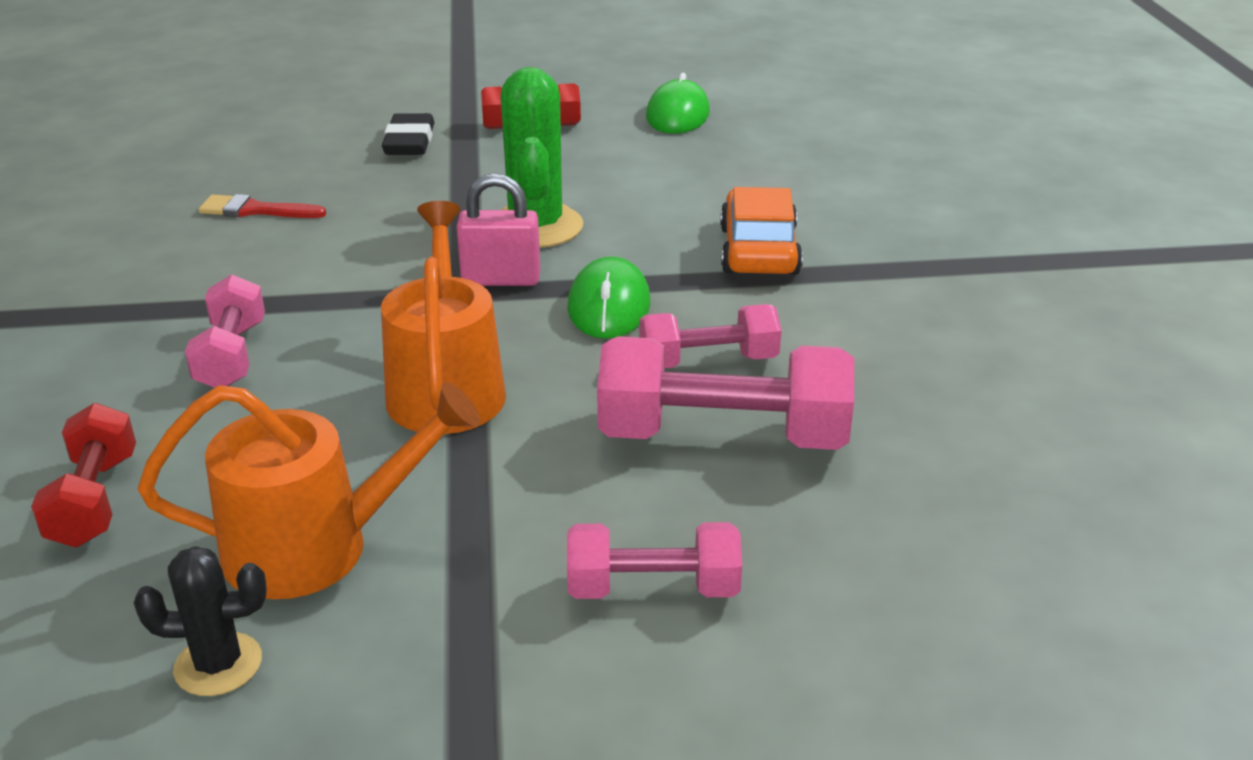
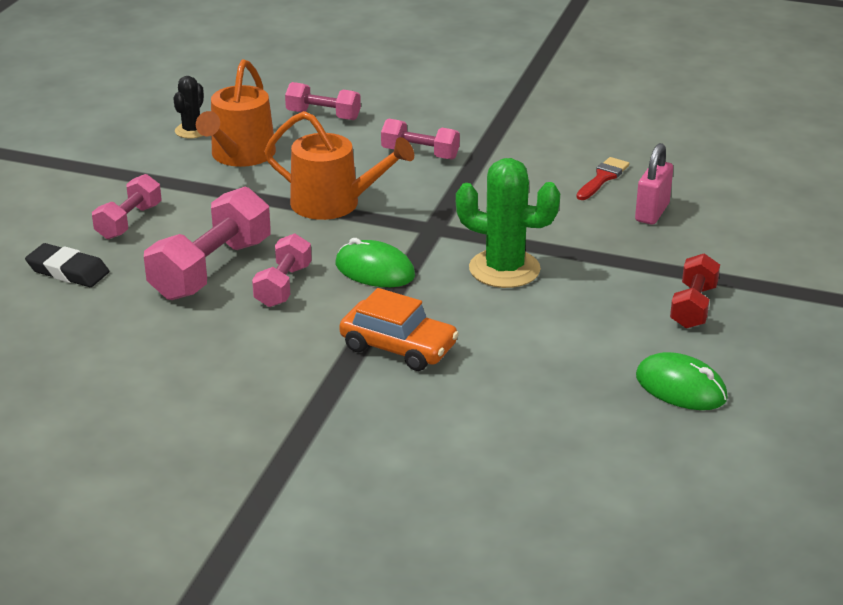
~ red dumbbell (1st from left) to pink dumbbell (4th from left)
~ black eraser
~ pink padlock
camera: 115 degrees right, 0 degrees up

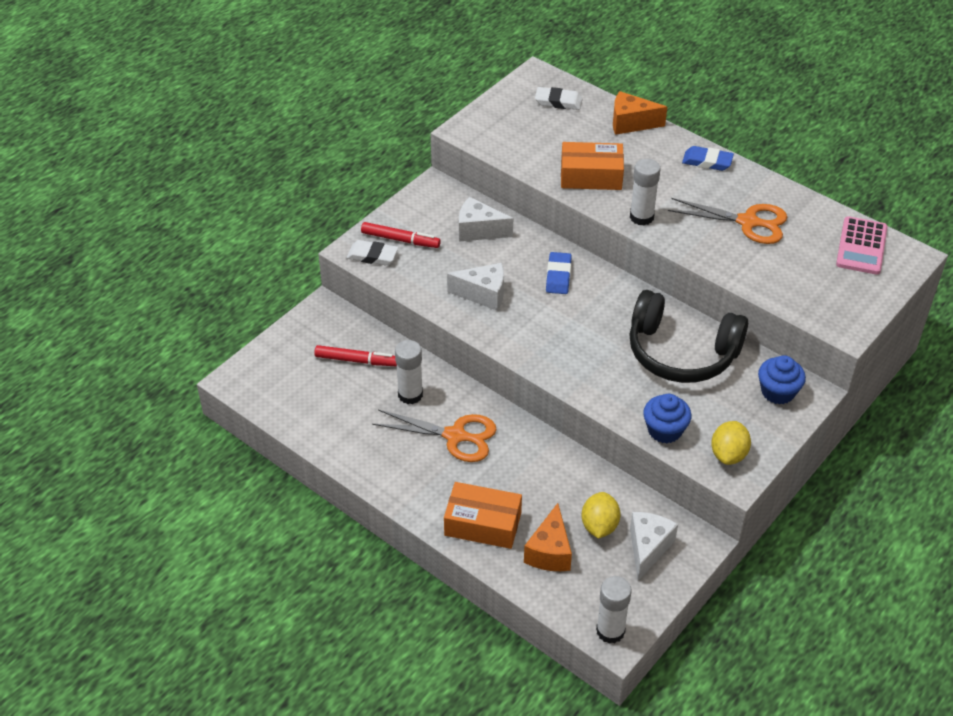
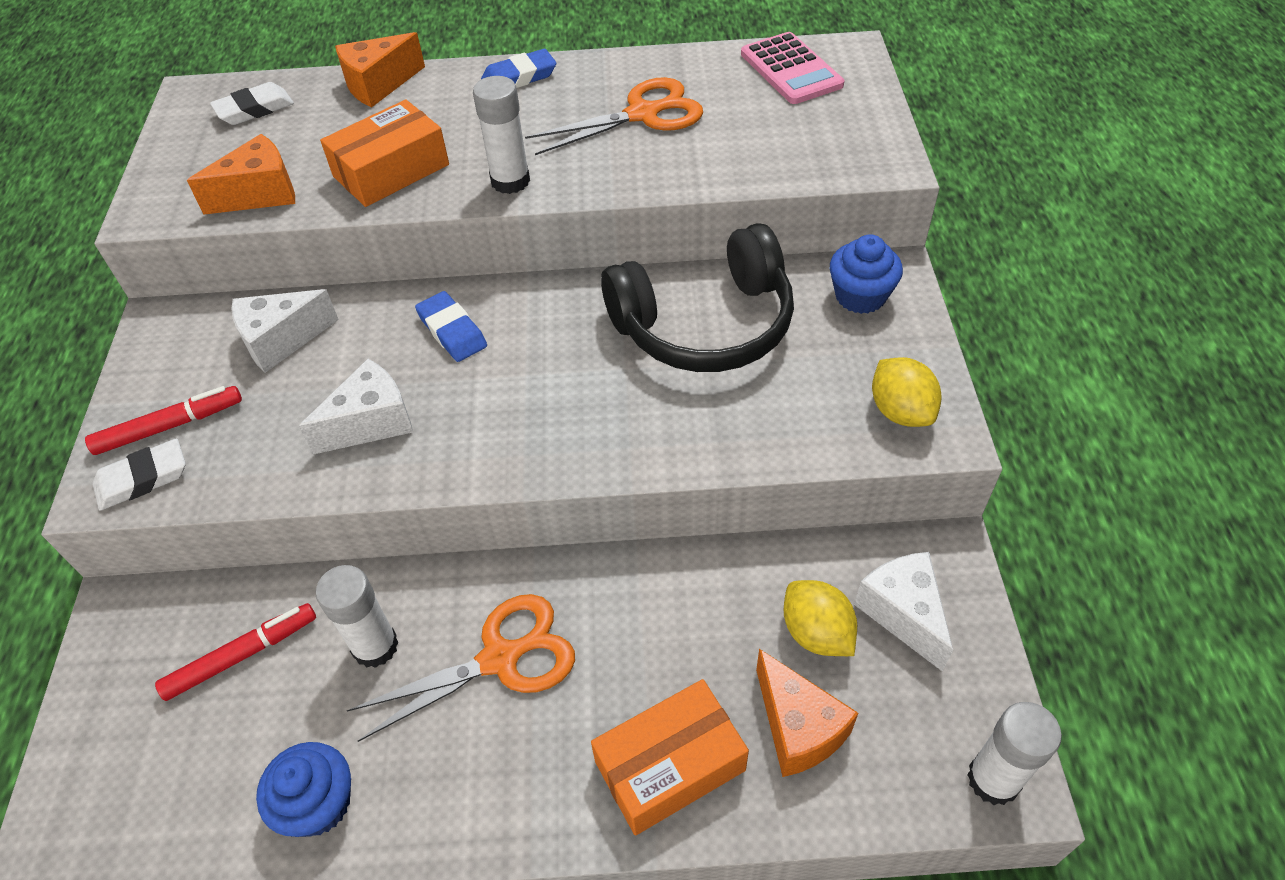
~ blue cupcake (1st from left)
+ orange cheese (1st from left)
camera: 40 degrees left, 5 degrees up

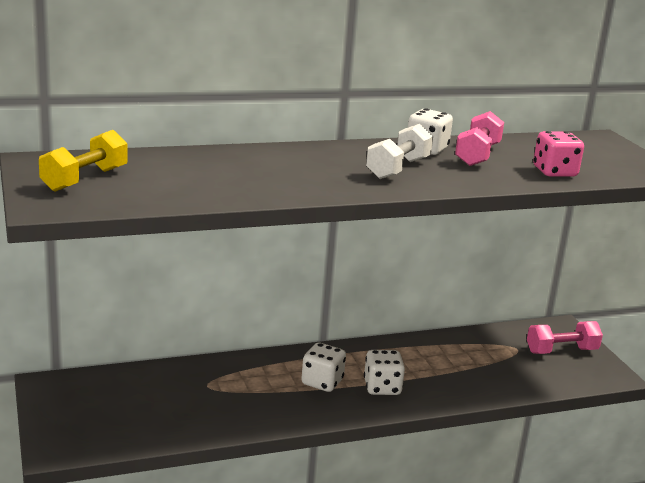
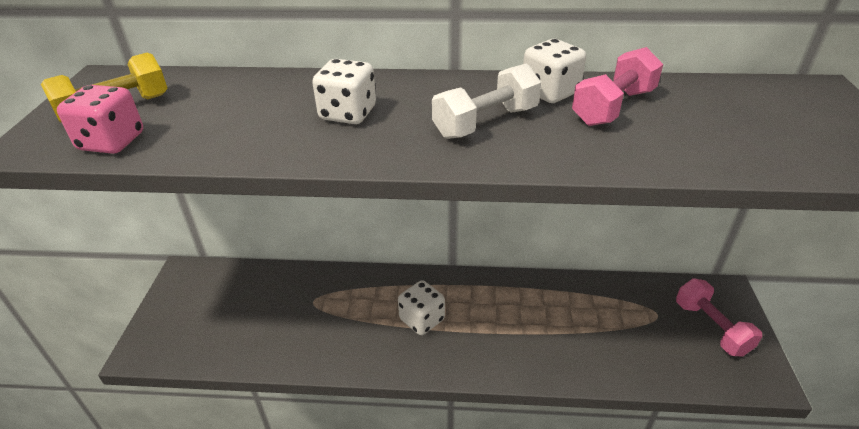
~ white dice (2nd from left in the first image) to white dice (1st from left)
~ pink dumbbell (2nd from left) 60 degrees clockwise
~ pink dice
camera: 25 degrees right, 15 degrees up

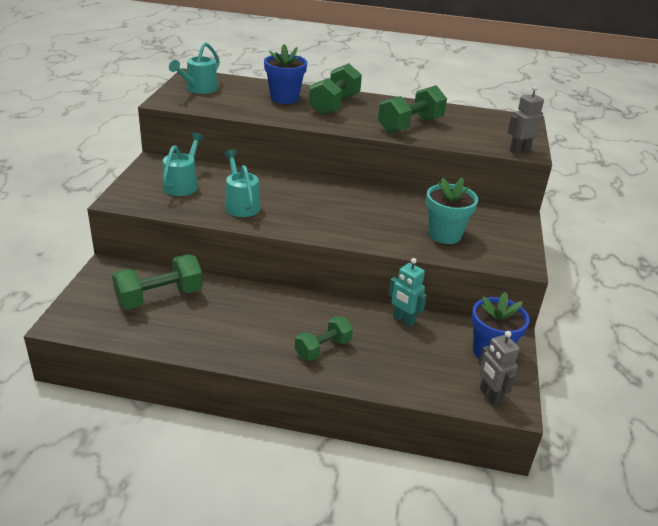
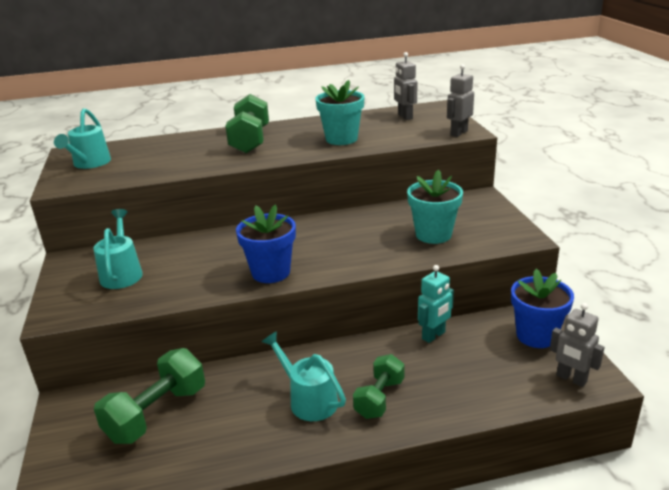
~ turquoise watering can (3rd from left)
~ blue flower pot (1st from left)
~ green dumbbell (4th from left) to turquoise flower pot (1st from left)
~ turquoise robot 60 degrees counterclockwise
+ grey robot (1st from left)
camera: 20 degrees left, 5 degrees down

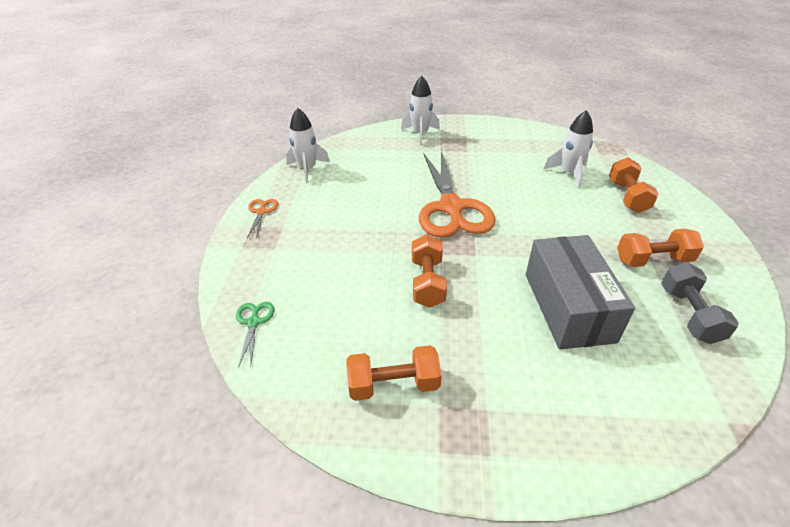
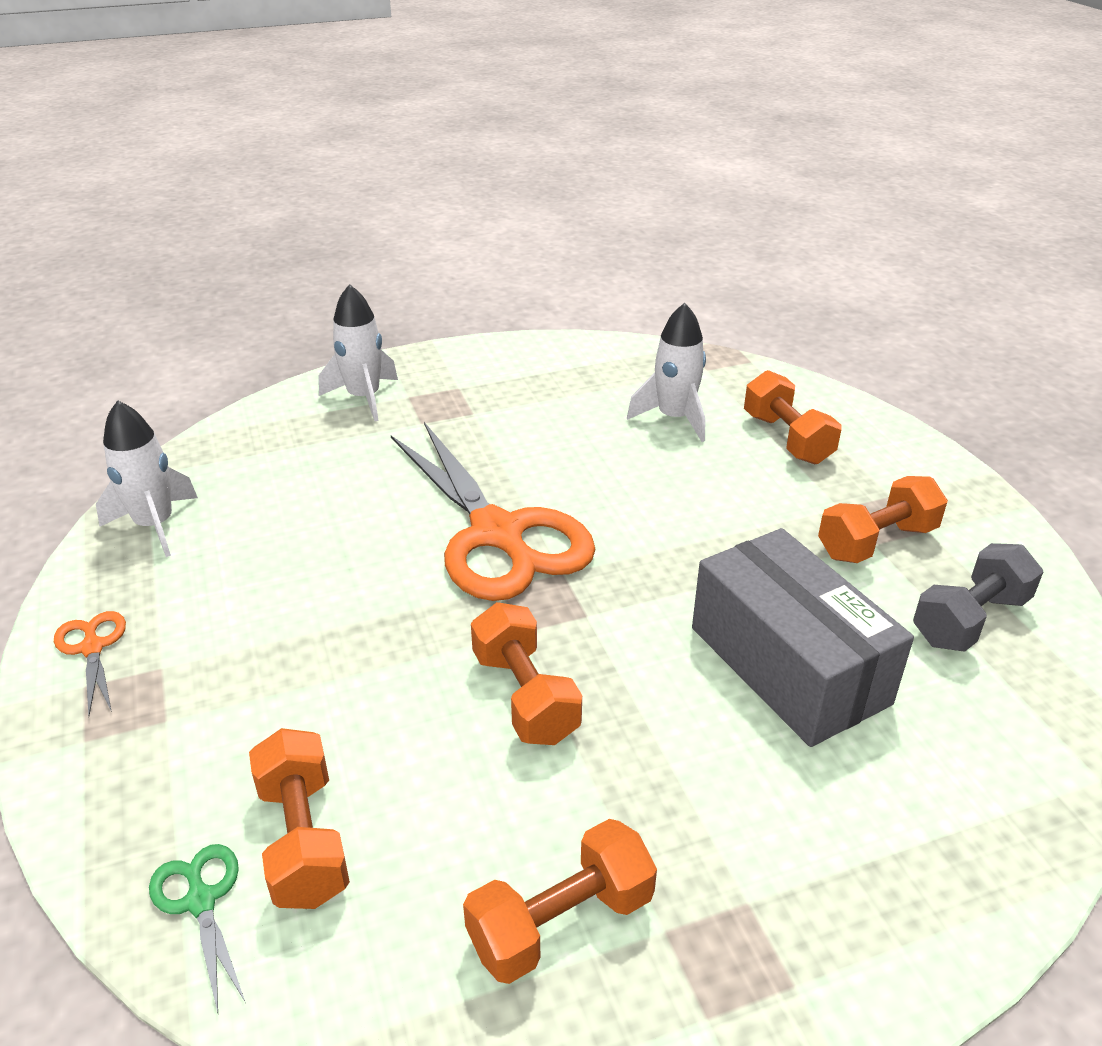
~ grey dumbbell 75 degrees clockwise
+ orange dumbbell (1st from left)
camera: 25 degrees left, 5 degrees down

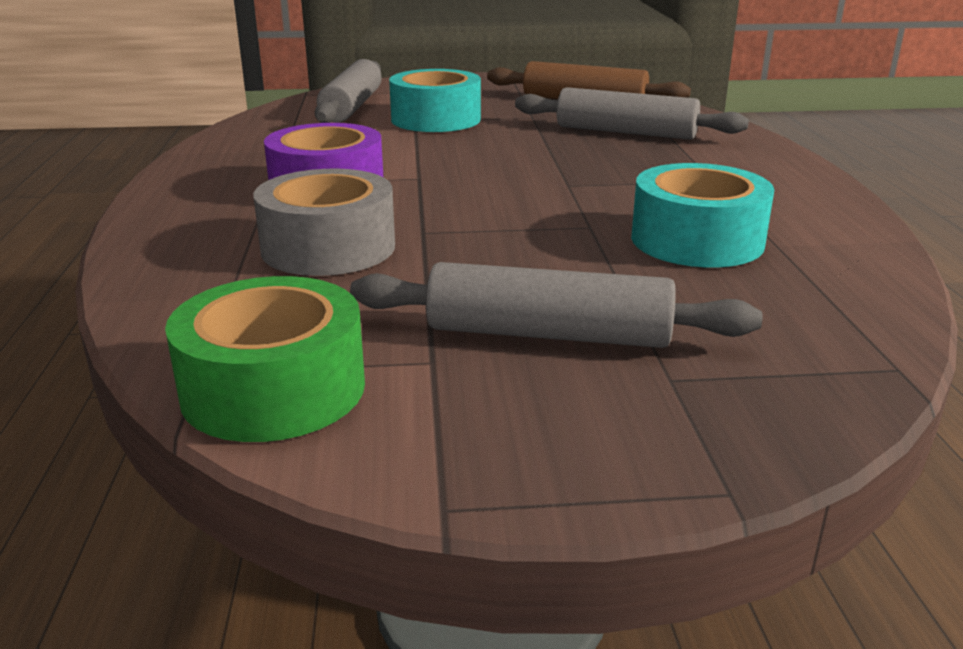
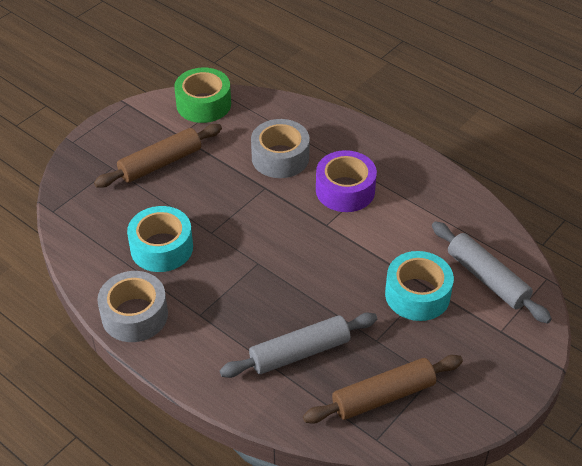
~ grey rolling pin (2nd from left) to brown rolling pin (1st from left)
+ grey tape (1st from left)
camera: 135 degrees right, 20 degrees up

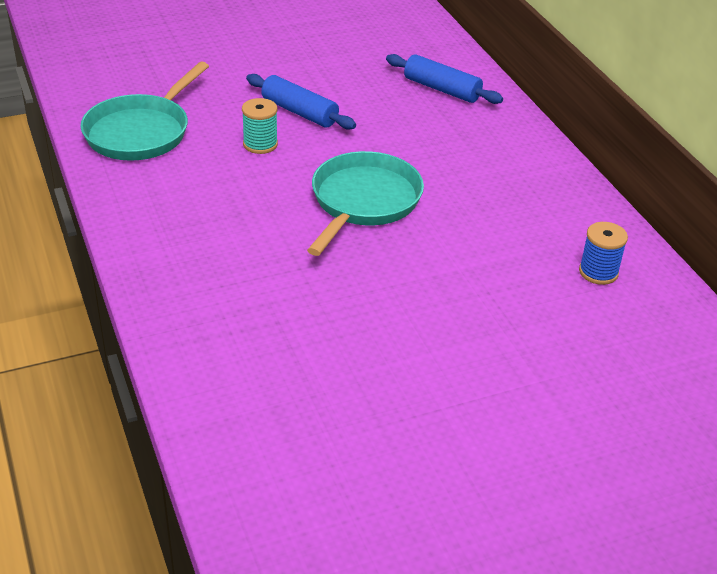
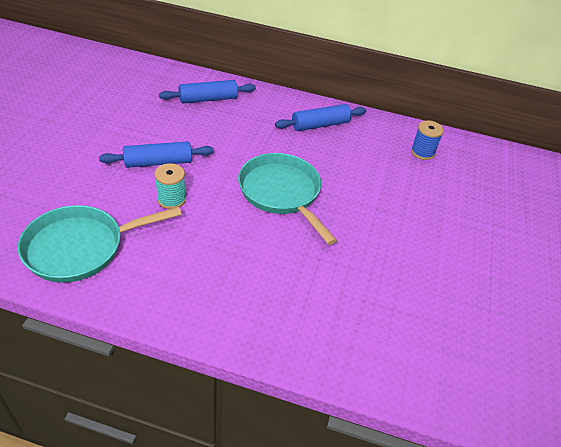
~ turquoise pan (1st from left) 90 degrees clockwise
+ blue rolling pin (3rd from left)
camera: 55 degrees left, 5 degrees up

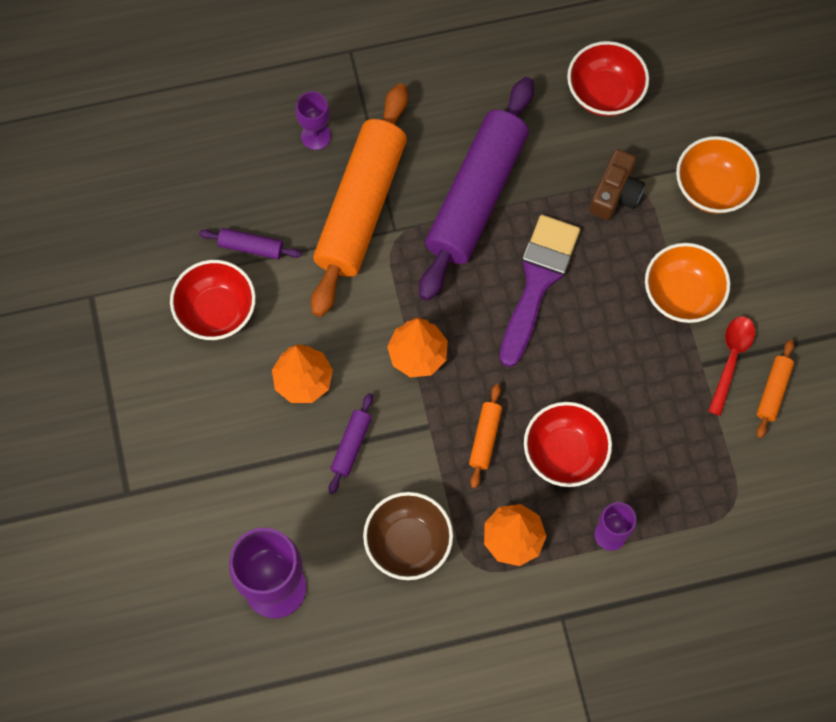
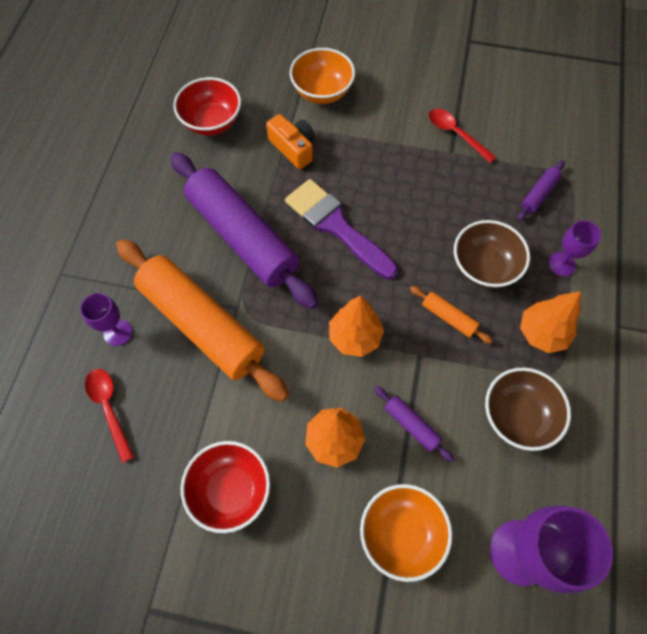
~ purple rolling pin (1st from left in the first image) to purple rolling pin (3rd from left)
~ red bowl (2nd from left) to brown bowl (1st from left)
~ brown camera to orange camera
~ orange bowl (1st from left in the first image) to orange bowl (2nd from left)
- orange rolling pin (3rd from left)
+ red spoon (1st from left)
camera: 65 degrees left, 5 degrees down

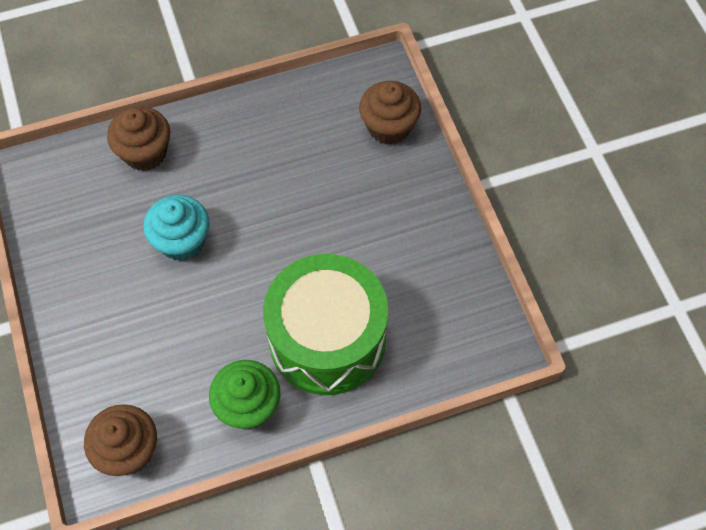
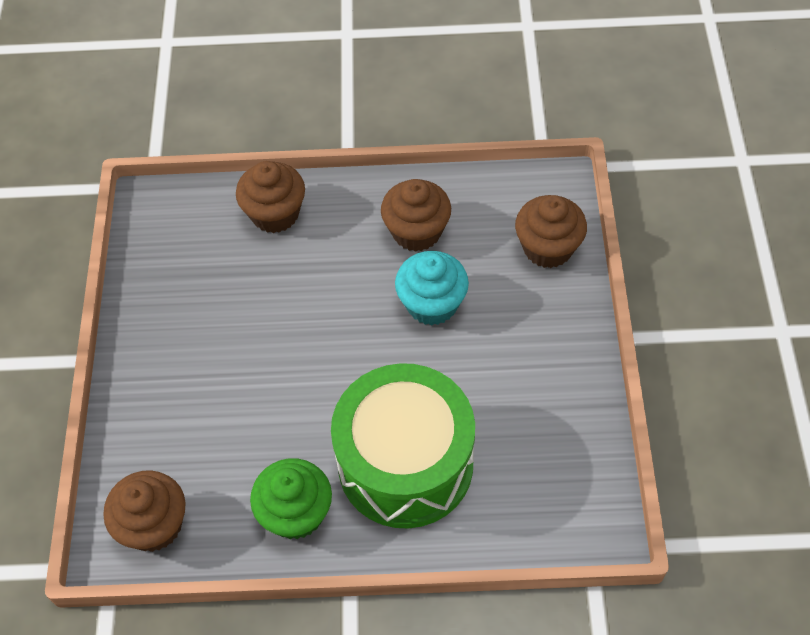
~ turquoise cupcake
+ brown cupcake (3rd from left)
camera: 20 degrees right, 5 degrees down

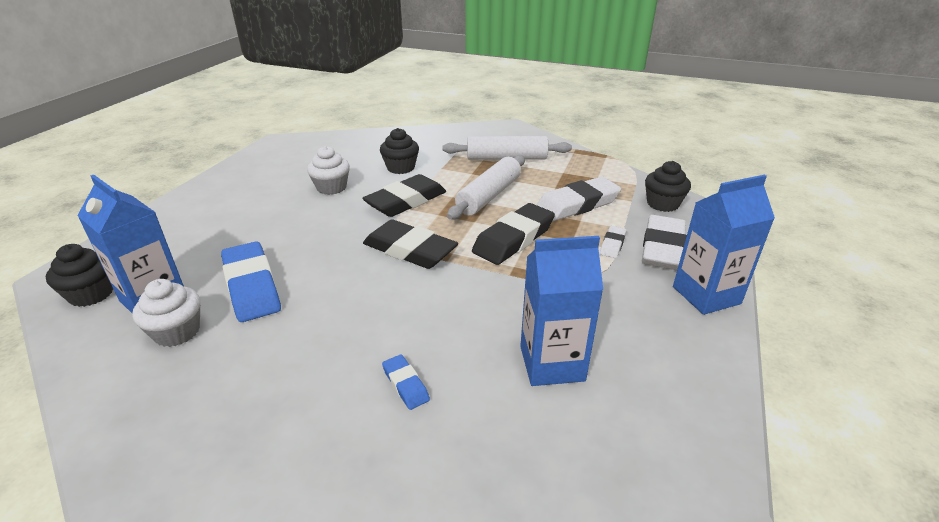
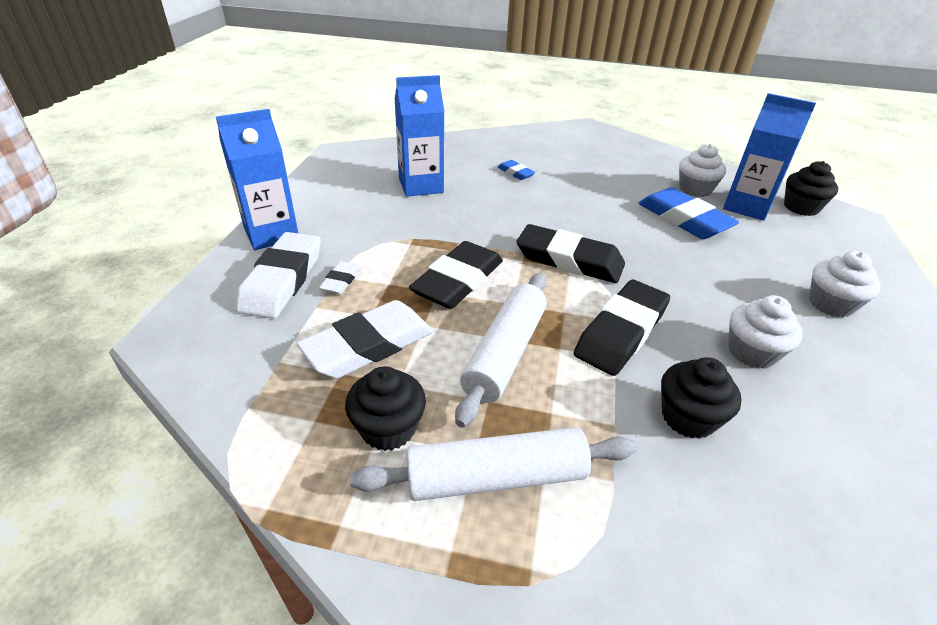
~ black cupcake (3rd from left in the first image) to black cupcake (1st from left)
+ white cupcake (3rd from left)
camera: 170 degrees right, 5 degrees up

